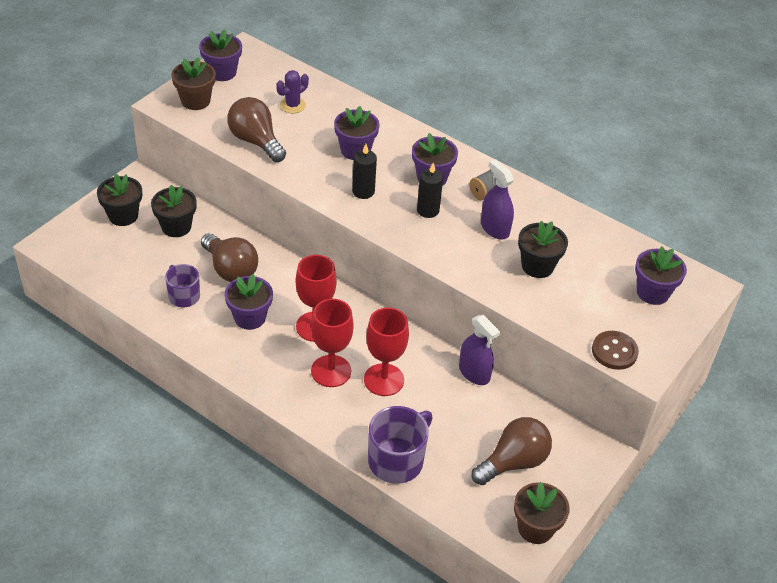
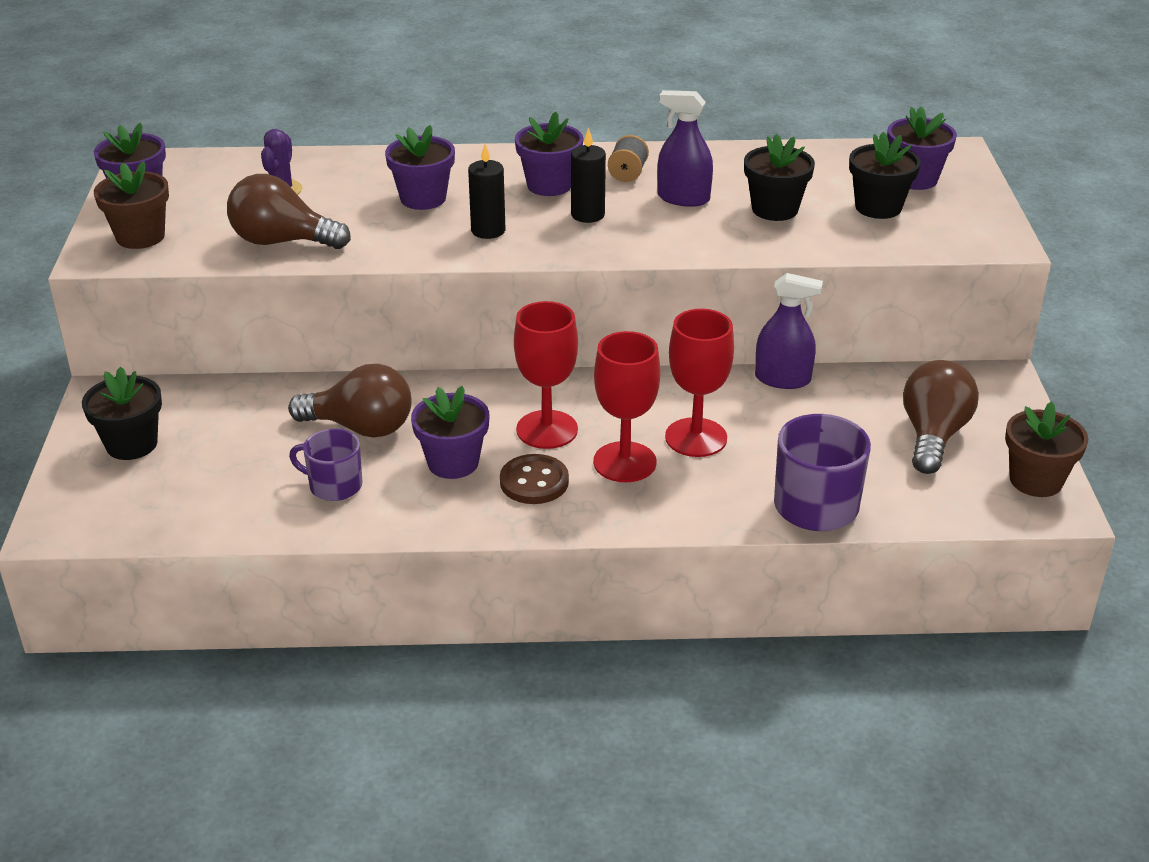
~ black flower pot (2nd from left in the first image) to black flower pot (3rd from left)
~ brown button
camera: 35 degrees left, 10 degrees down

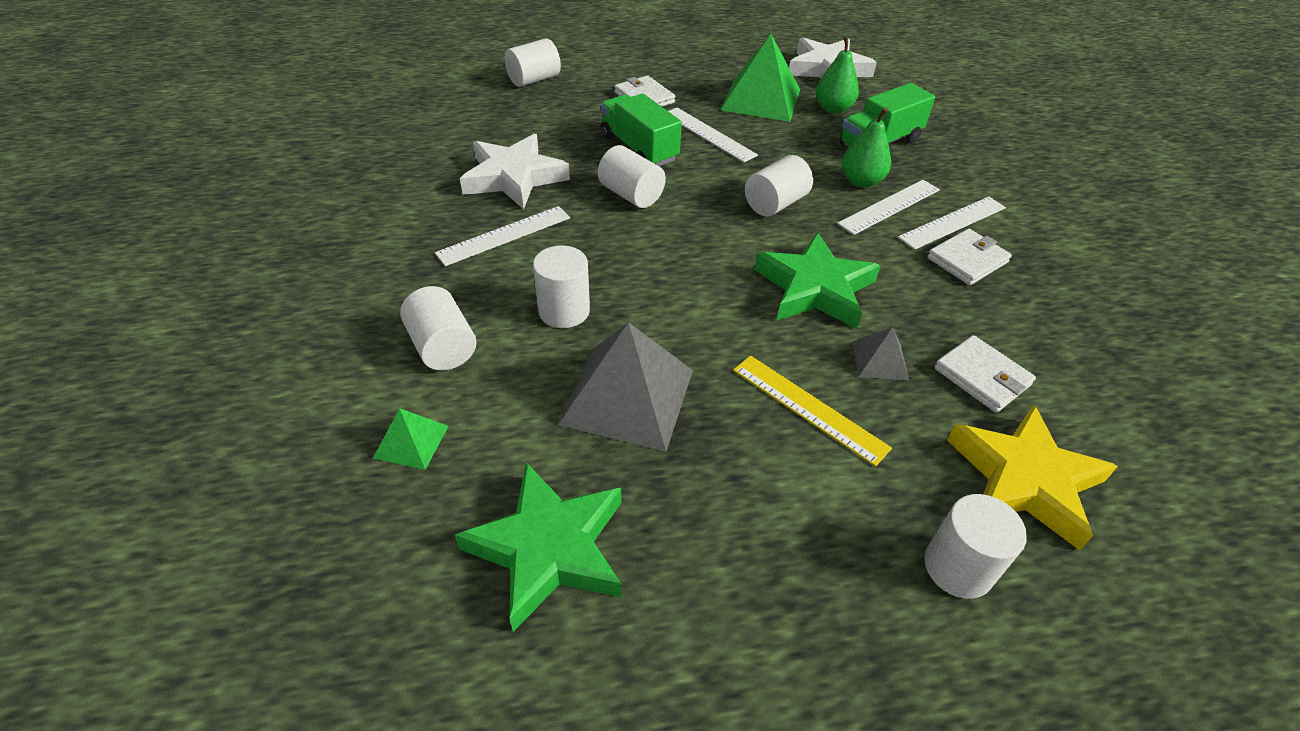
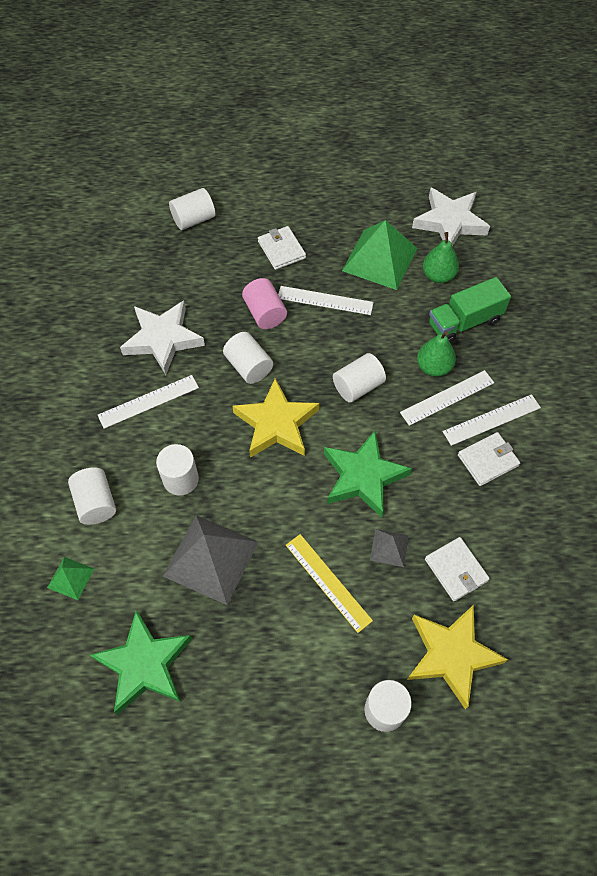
~ green truck (1st from left) to pink cylinder
~ white ruler (2nd from left) 45 degrees counterclockwise
+ yellow star (1st from left)
camera: 10 degrees right, 15 degrees up

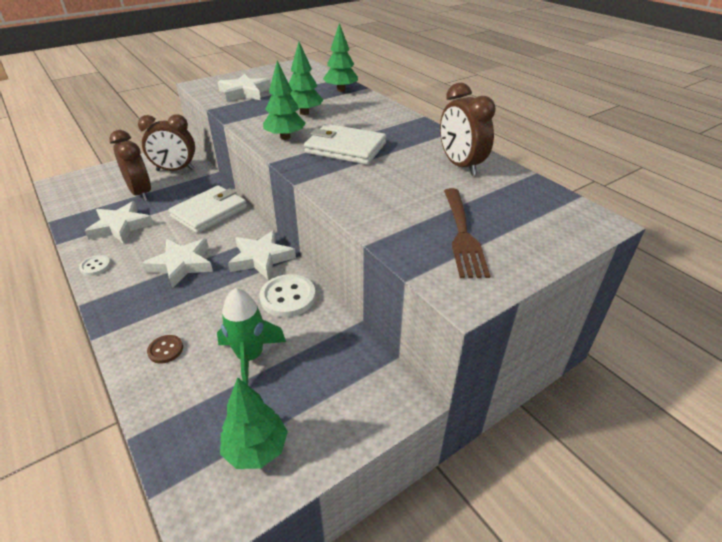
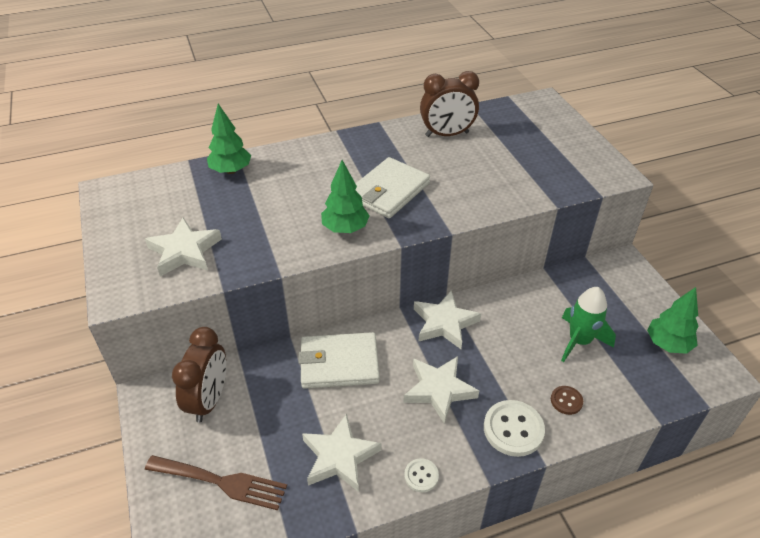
- brown clock (1st from left)
~ white wallet (1st from left) 60 degrees counterclockwise
~ white button (2nd from left)
- green tree (3rd from left)
~ brown fork
camera: 75 degrees left, 5 degrees up

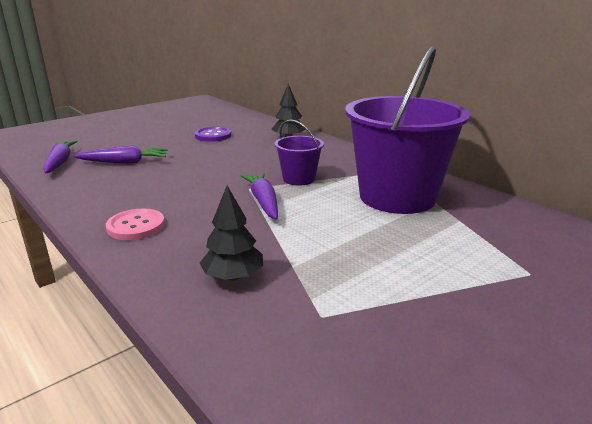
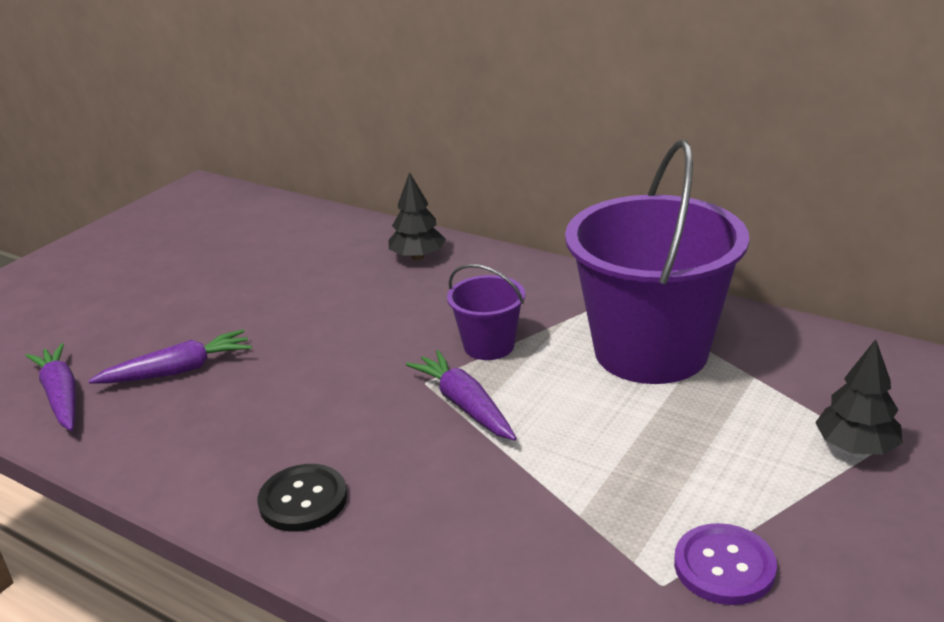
~ pink button to black button
~ purple button
~ black tree (1st from left in the first image) to black tree (2nd from left)
camera: 15 degrees left, 5 degrees up

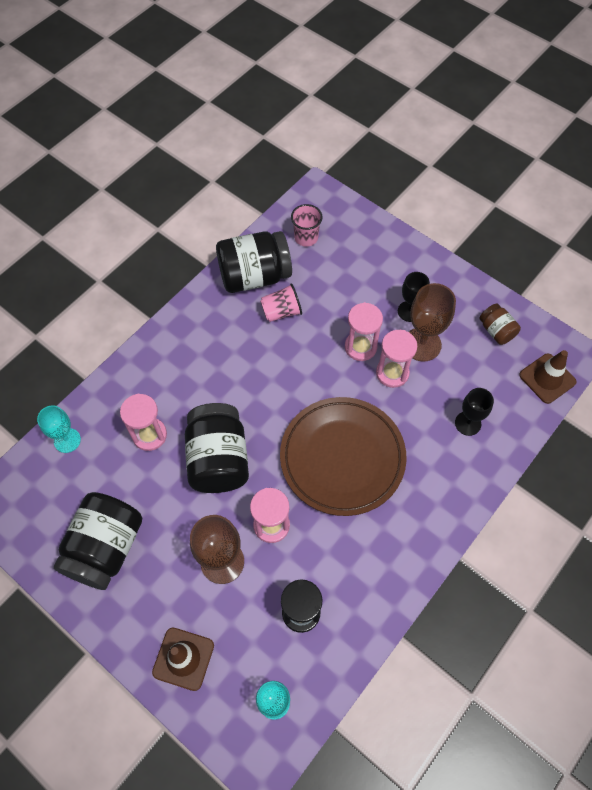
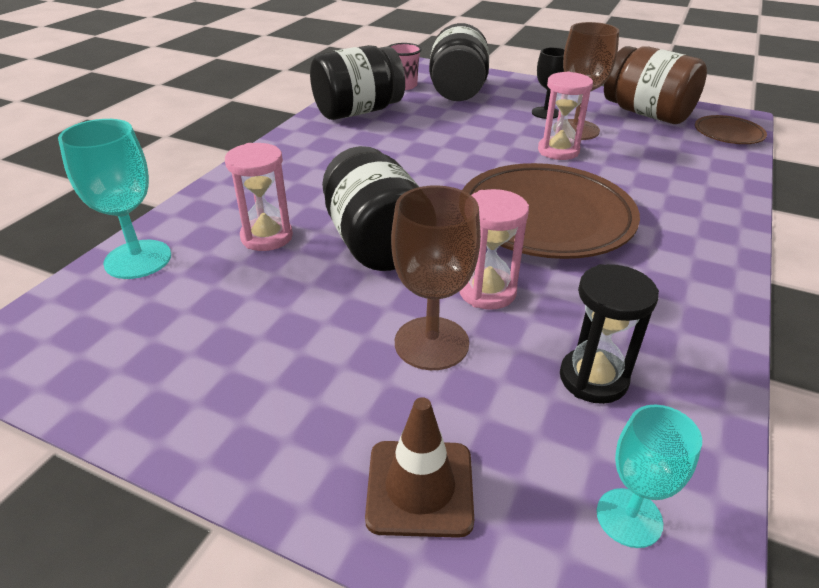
~ turquoise goblet (1st from left) x1.53
~ black jar (1st from left in the first image) to black jar (3rd from left)
- pink cup (1st from left)
- pink hourglass (3rd from left)
- black goblet (2nd from left)
~ brown jar x1.99
~ brown traffic cone (2nd from left) to brown plate (2nd from left)
camera: 15 degrees left, 25 degrees down

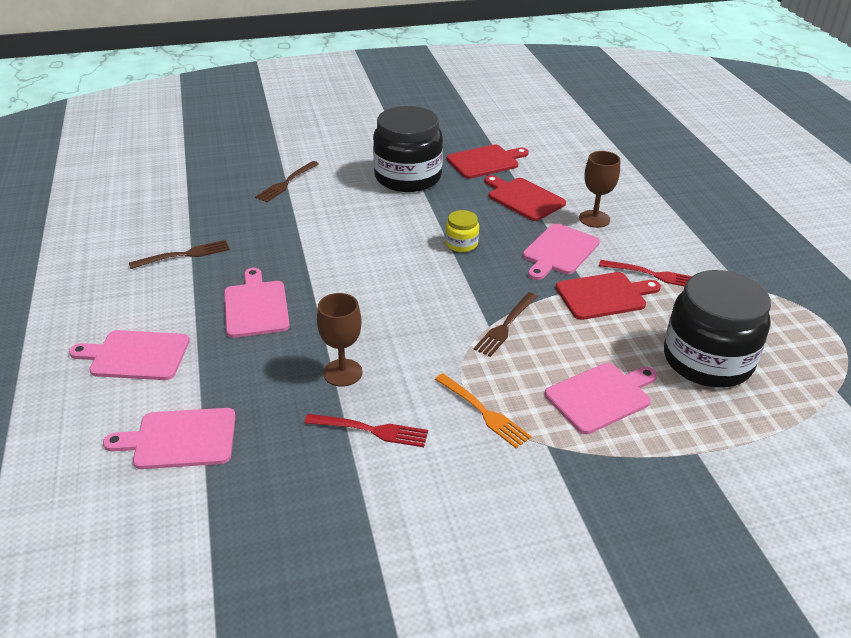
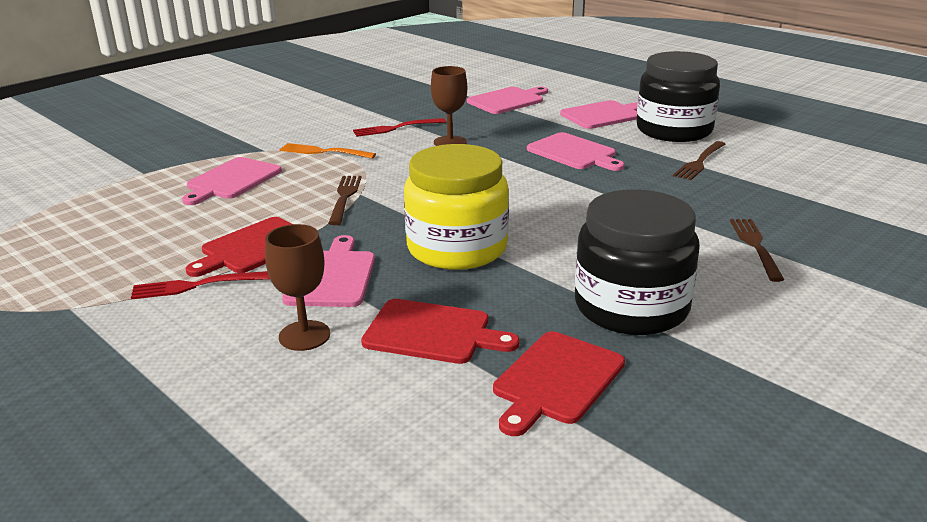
~ yellow jar x2.29
~ black jar (2nd from left)
camera: 150 degrees right, 10 degrees down

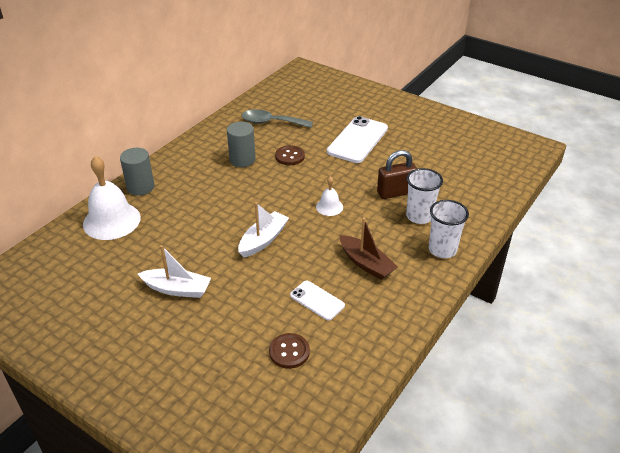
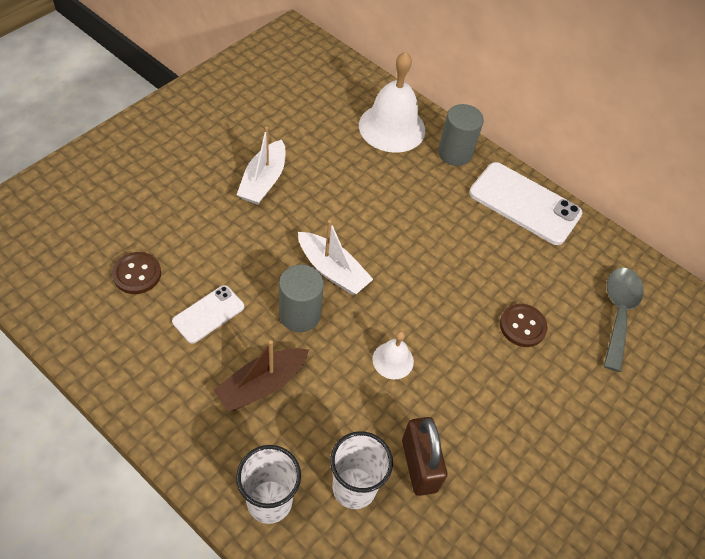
~ grey cylinder (2nd from left in the first image) to grey cylinder (1st from left)
~ white phone (2nd from left)
camera: 90 degrees right, 15 degrees up

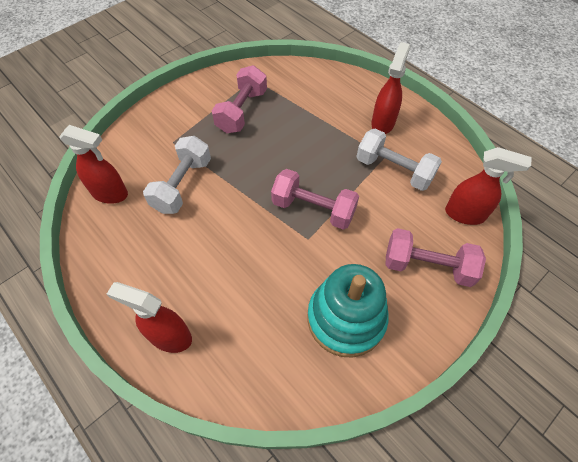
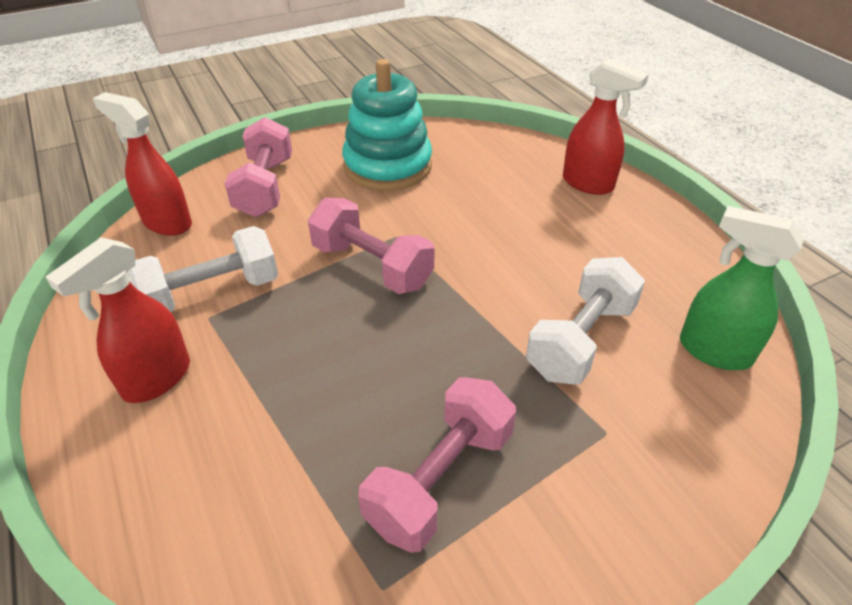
~ red spray bottle (1st from left) to green spray bottle
~ white dumbbell (2nd from left in the first image) 75 degrees counterclockwise
~ pink dumbbell (3rd from left in the first image) 60 degrees clockwise
camera: 165 degrees left, 15 degrees down

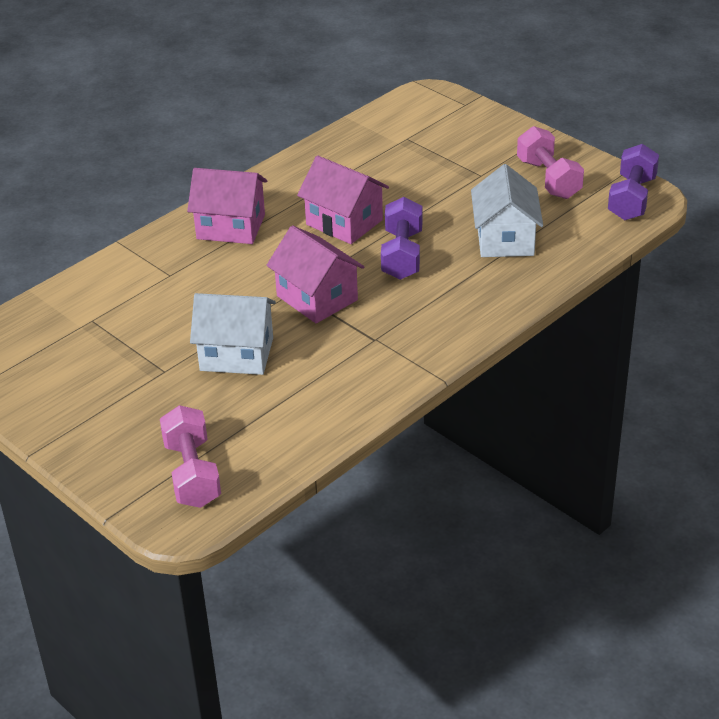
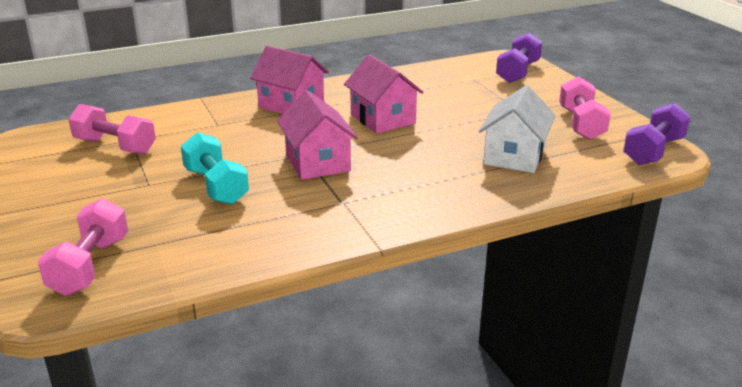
~ white house (1st from left) to turquoise dumbbell
~ purple dumbbell (1st from left)
+ pink dumbbell (2nd from left)
camera: 20 degrees right, 10 degrees down

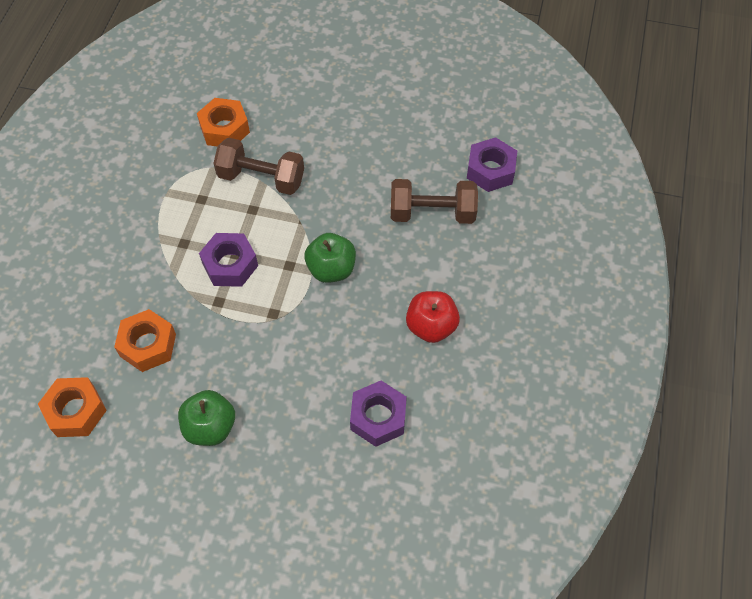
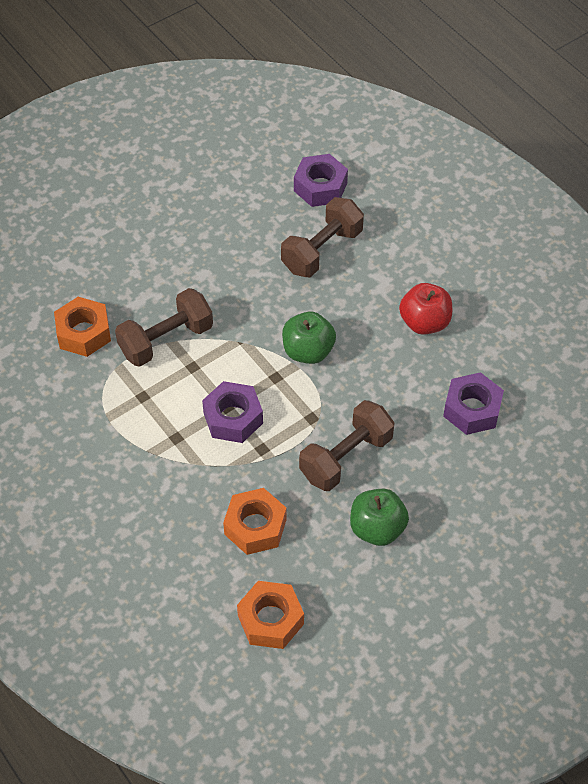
+ brown dumbbell (3rd from left)
camera: 50 degrees left, 5 degrees down

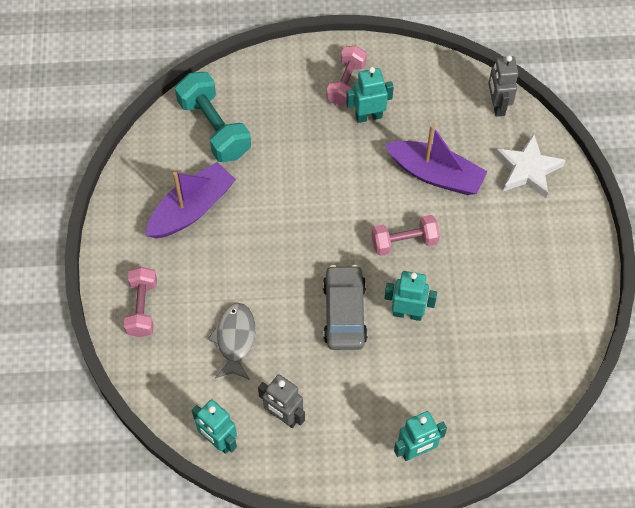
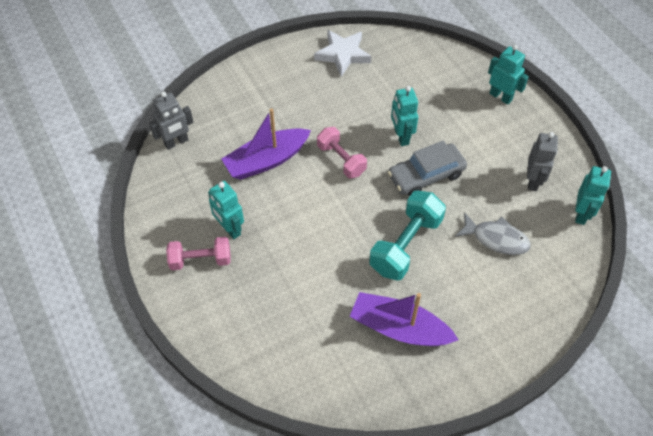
- pink dumbbell (1st from left)
~ turquoise dumbbell
~ grey fish 135 degrees counterclockwise
~ purple boat (2nd from left in the first image) 120 degrees counterclockwise
~ white star
camera: 115 degrees left, 5 degrees down

